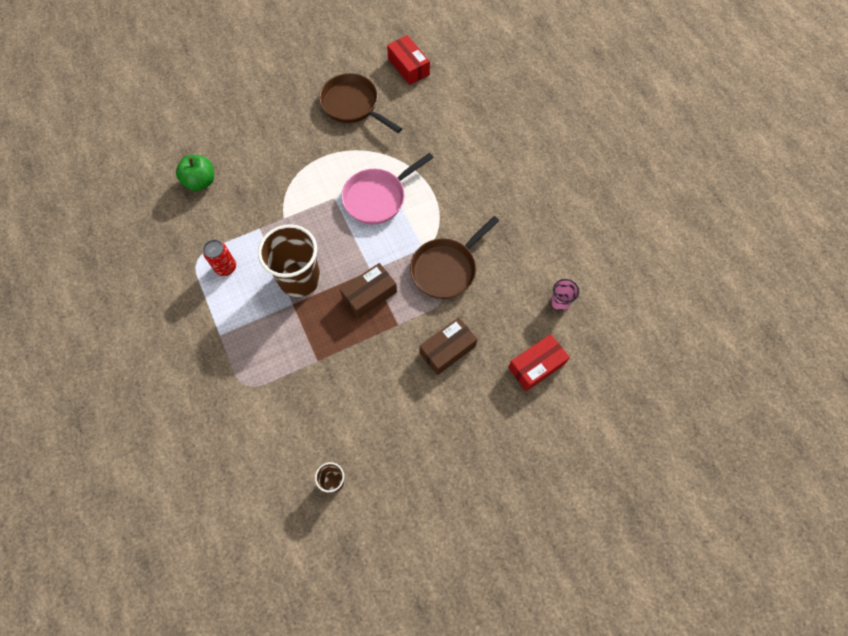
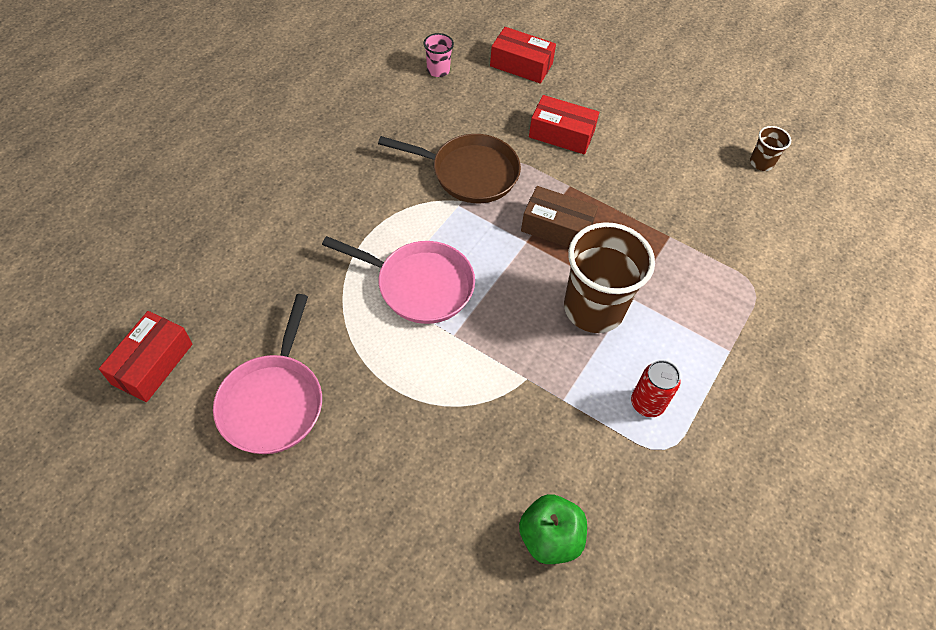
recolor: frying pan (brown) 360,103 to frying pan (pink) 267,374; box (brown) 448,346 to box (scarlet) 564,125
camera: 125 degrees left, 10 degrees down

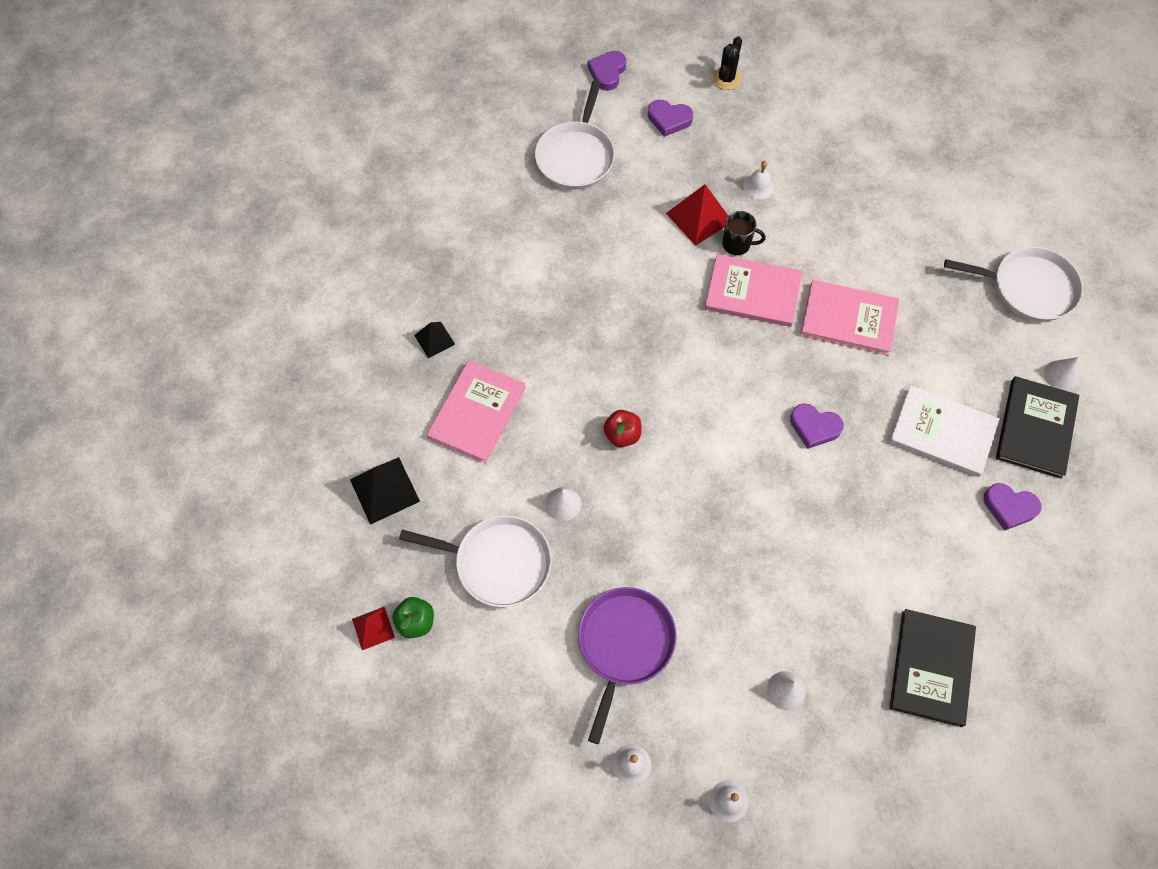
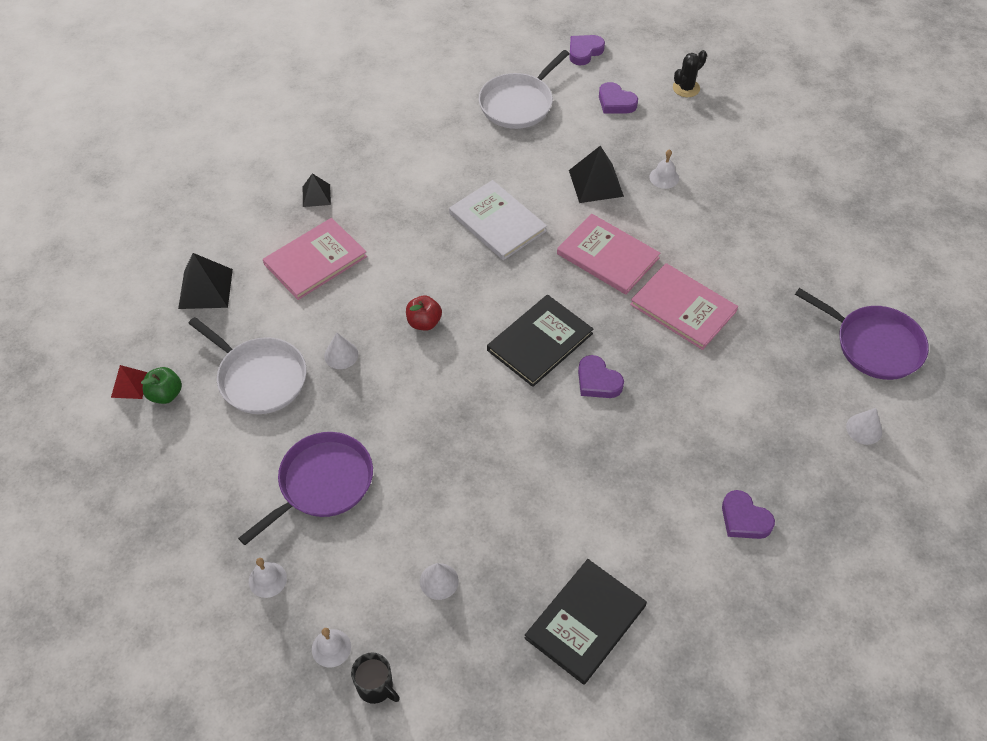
move: tea mug (jet-black) 743,233 to 375,678; hardback (snow-white) 944,431 to 498,220; hardback (jet-black) 1037,427 to 540,340
recolor: pyramid (scarlet) 697,215 to pyramid (jet-black) 596,174; frying pan (snow-white) 1013,284 to frying pan (purple) 862,334
camera: 25 degrees right, 10 degrees down

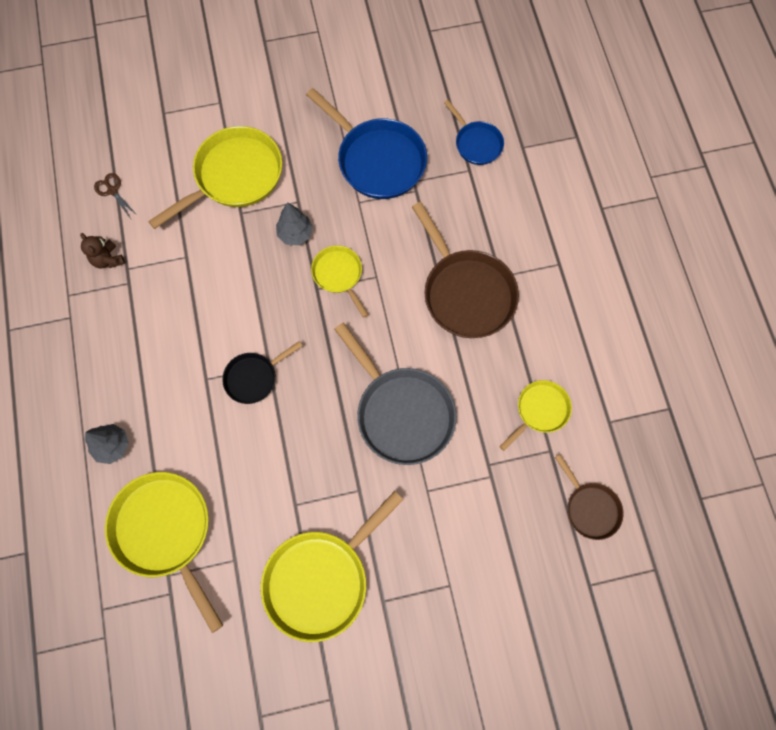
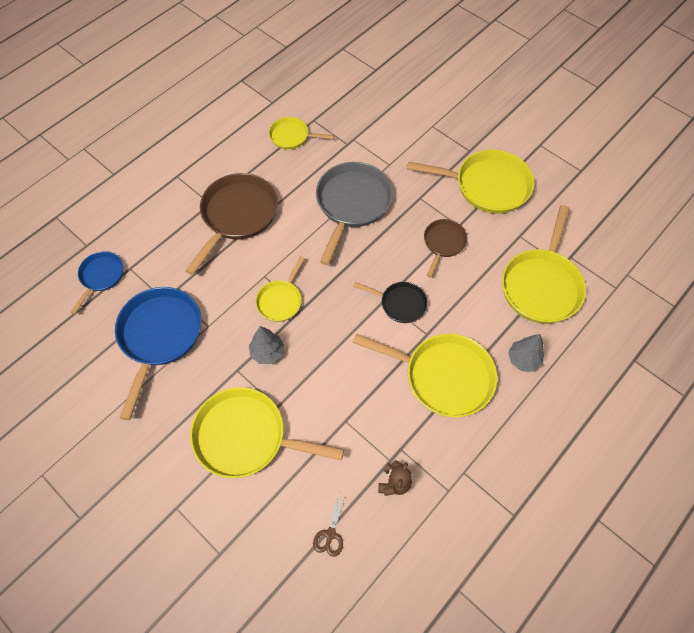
insert: frying pan (yellow) 425,375
move: frying pan (brown) 589,497 to 446,248
camera: 125 degrees left, 10 degrees down

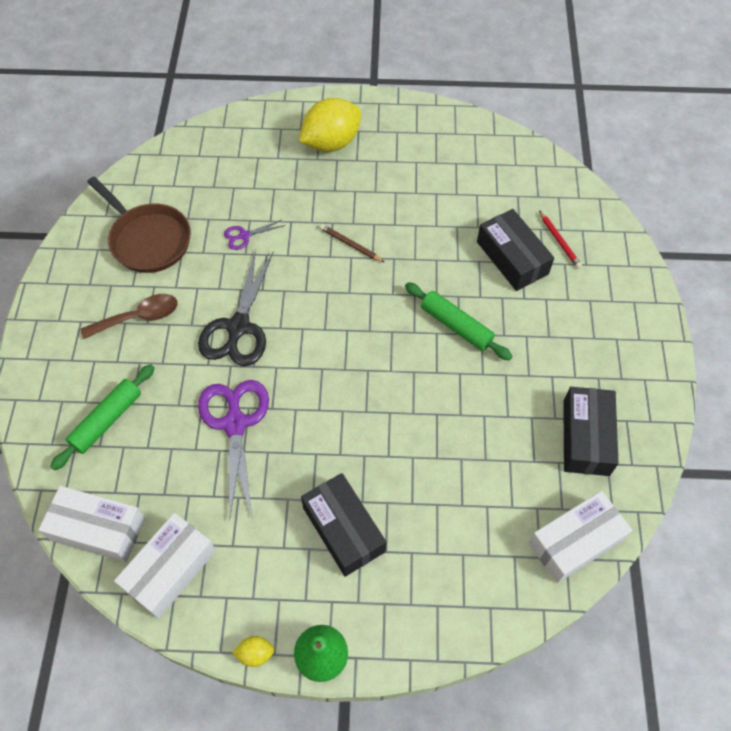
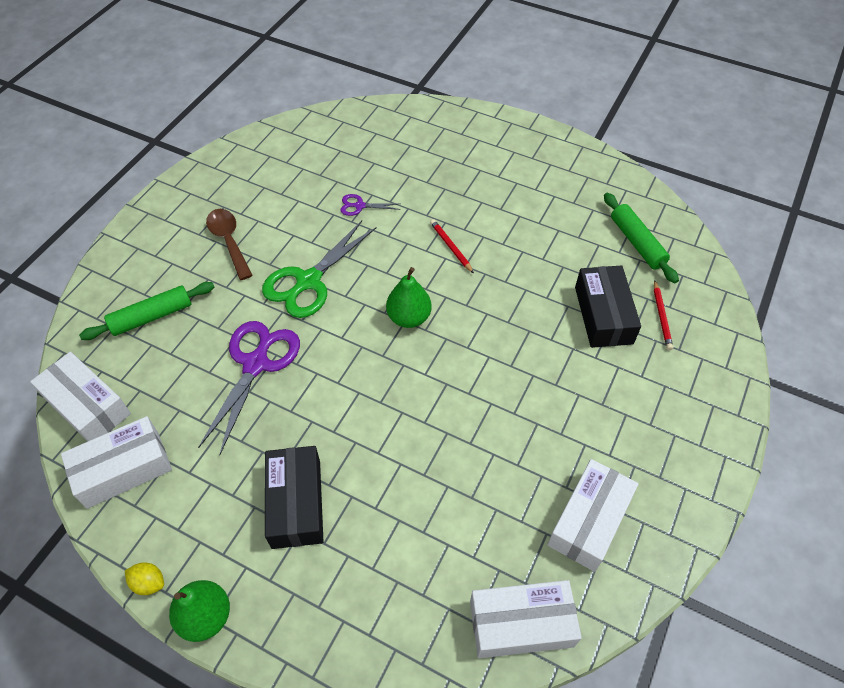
delete: frying pan (brown) 139,225; toy lemon (yellow) 330,125
insert: pear fruit (leaf-green) 409,297
move: rolling pin (leaf-green) 458,321 to 641,238
recolor: pair of scissors (jet-black) 236,307 to pair of scissors (leaf-green) 319,269; pencil (brown) 352,243 to pencil (scarlet) 452,246; box (jet-black) 591,431 to box (snow-white) 592,515
rotate: teaspoon (brown) 129,316 = 229,244 120 degrees counterclockwise
camera: 25 degrees right, 5 degrees down

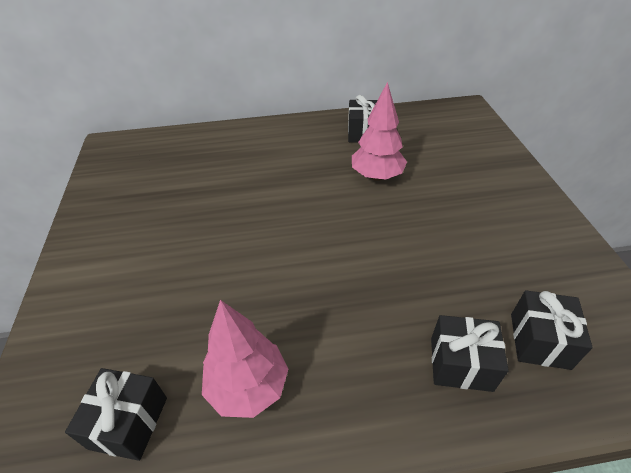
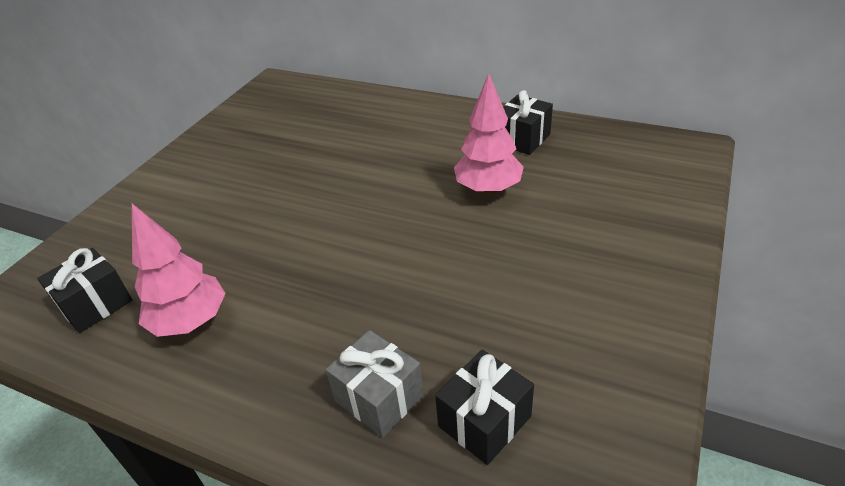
recolor: wrapped gift (jet-black) 470,353 to wrapped gift (ash-grey) 375,384
camera: 35 degrees right, 5 degrees down

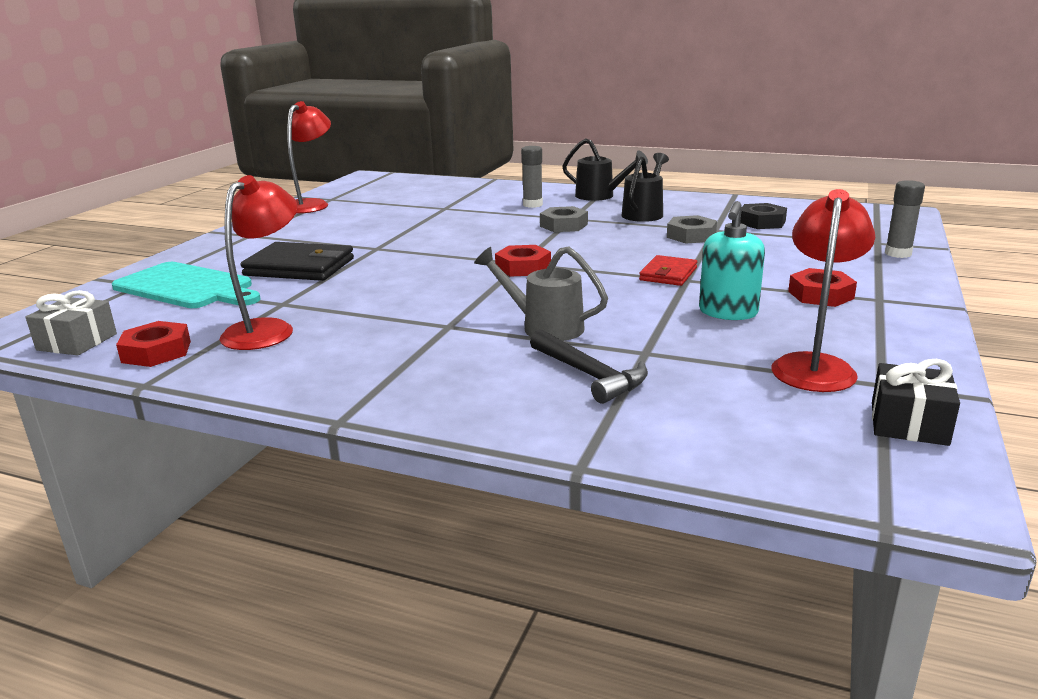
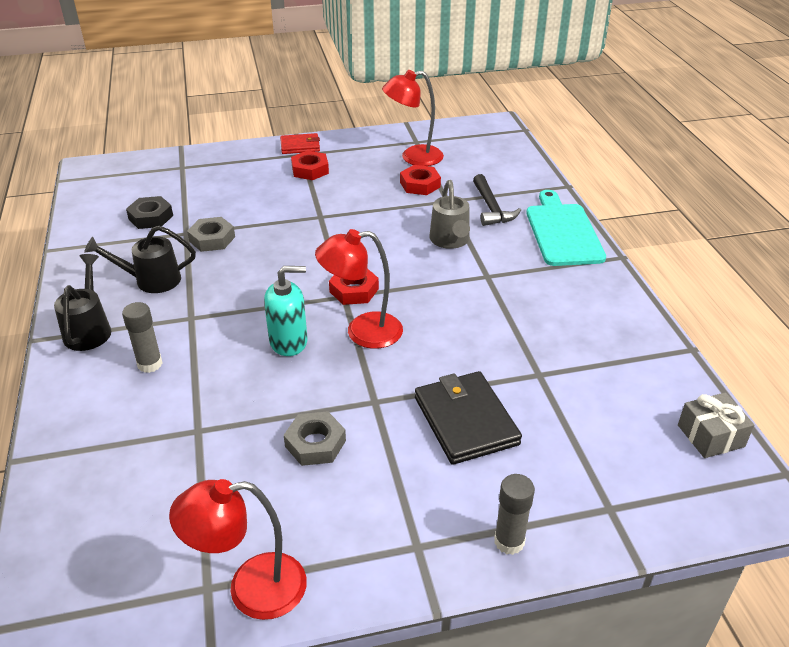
delete: wrapped gift (jet-black) 916,402
move: pump bottle (teal) 732,260 to 286,311; wallet (scarlet) 668,270 to 300,143; nut (ash-grey) 564,219 to 315,438; desk lamp (scarlet) 258,262 to 359,289; nut (scarlet) 153,344 to 420,180; glue stick (ash-grey) 905,219 to 514,514; chopping board (teal) 186,285 to 566,228
rotate: hammer (jet-black) 589,366 = 497,200 150 degrees clockwise
camera: 125 degrees left, 15 degrees up

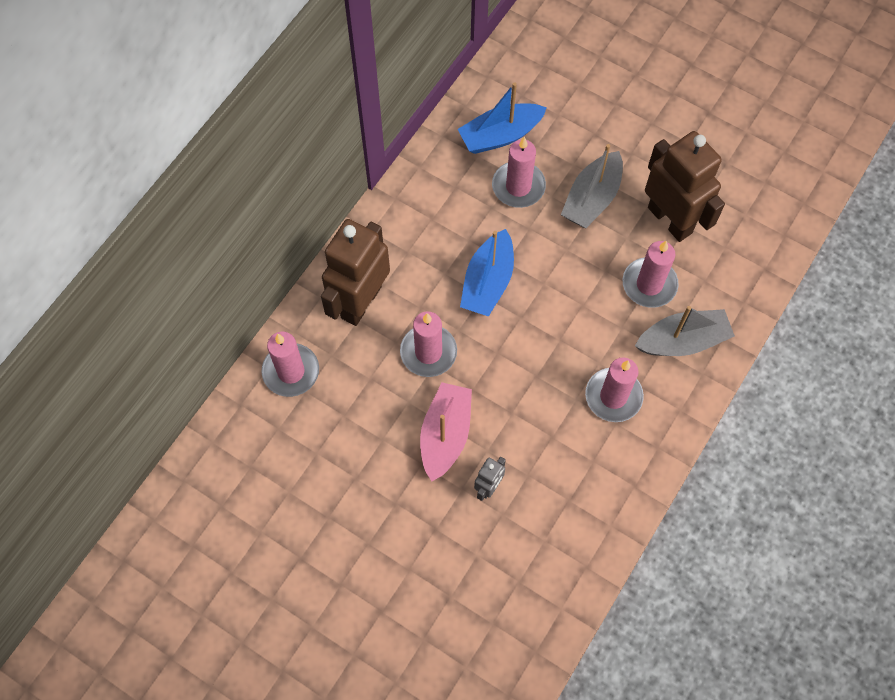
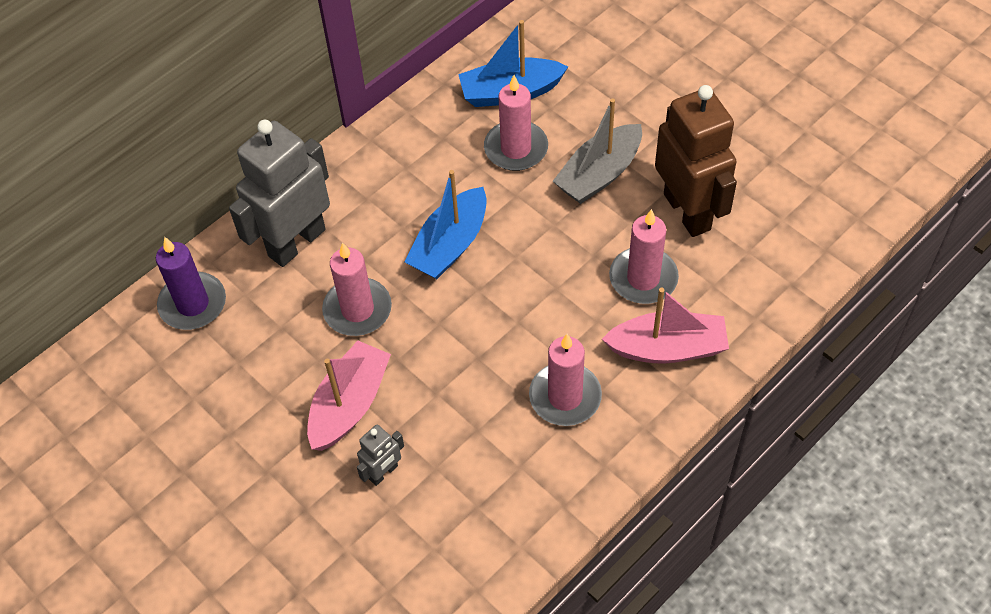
recolor: candle (pink) 290,364 to candle (purple) 191,283; toy robot (brown) 355,272 to toy robot (ash-grey) 279,193; toy boat (ash-grey) 685,331 to toy boat (pink) 665,326
camera: 15 degrees right, 10 degrees down

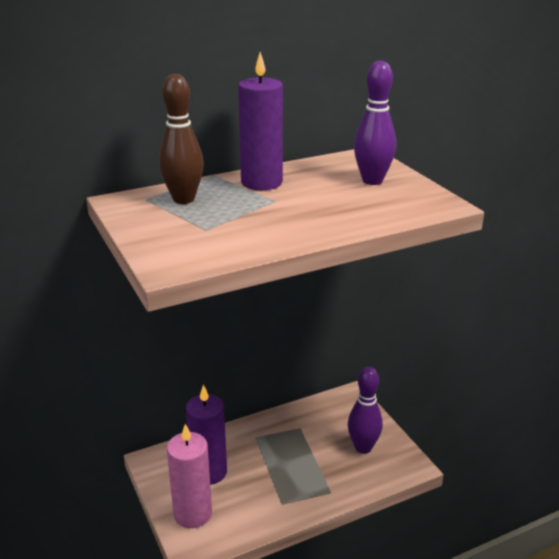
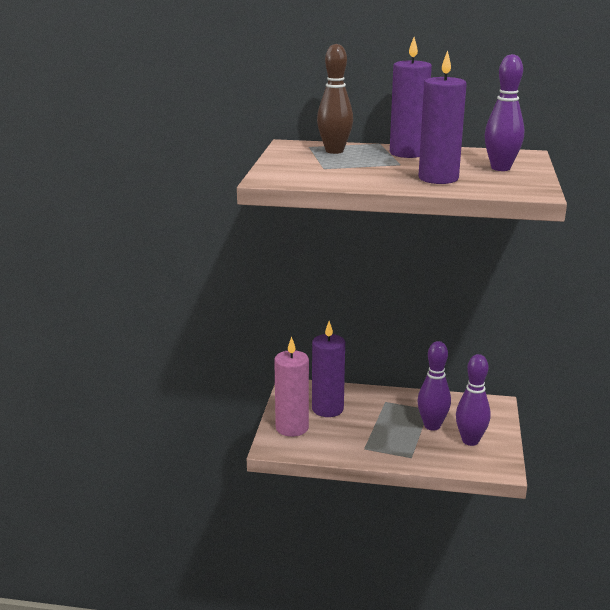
insert: skittle (purple) 434,386; candle (purple) 443,117
camera: 35 degrees right, 5 degrees down

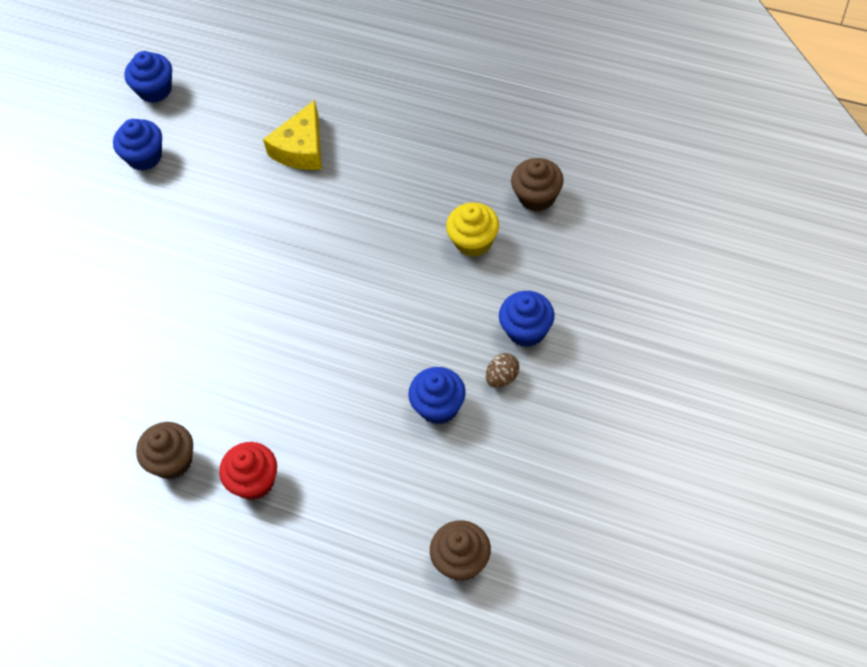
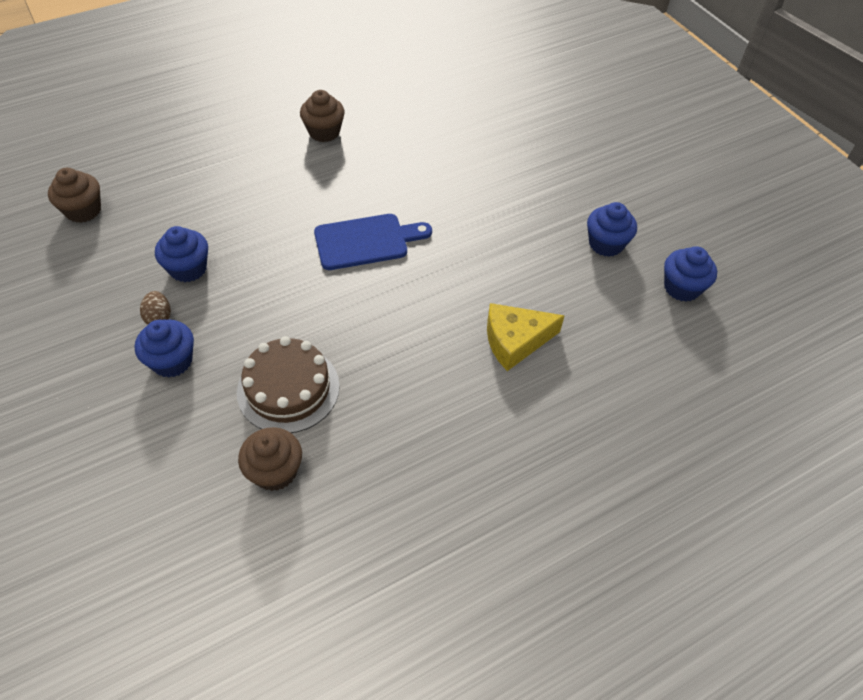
delete: fairy cake (scarlet) 248,471
insert: chopping board (cobalt) 373,242
replace: fairy cake (yellow) 472,229 to cake (brown) 288,384
rotate: cheese wedge (yellow) 292,135 = 526,337 75 degrees counterclockwise
camera: 120 degrees right, 5 degrees down

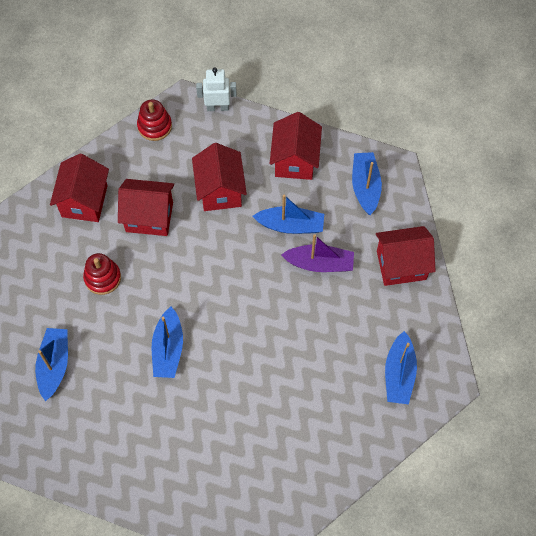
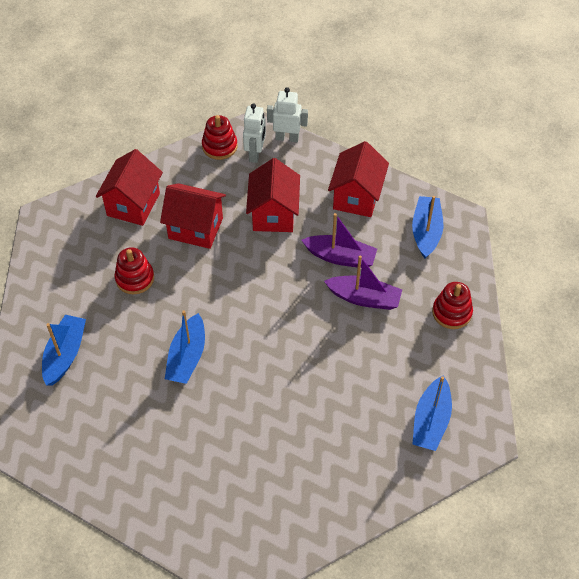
insert: toy robot (snow-white) 254,133
replace: cottage (scarlet) 406,256 to stacking toy (scarlet) 452,305
recolor: toy boat (cobalt) 288,214 to toy boat (purple) 339,240
camera: 10 degrees right, 10 degrees down

